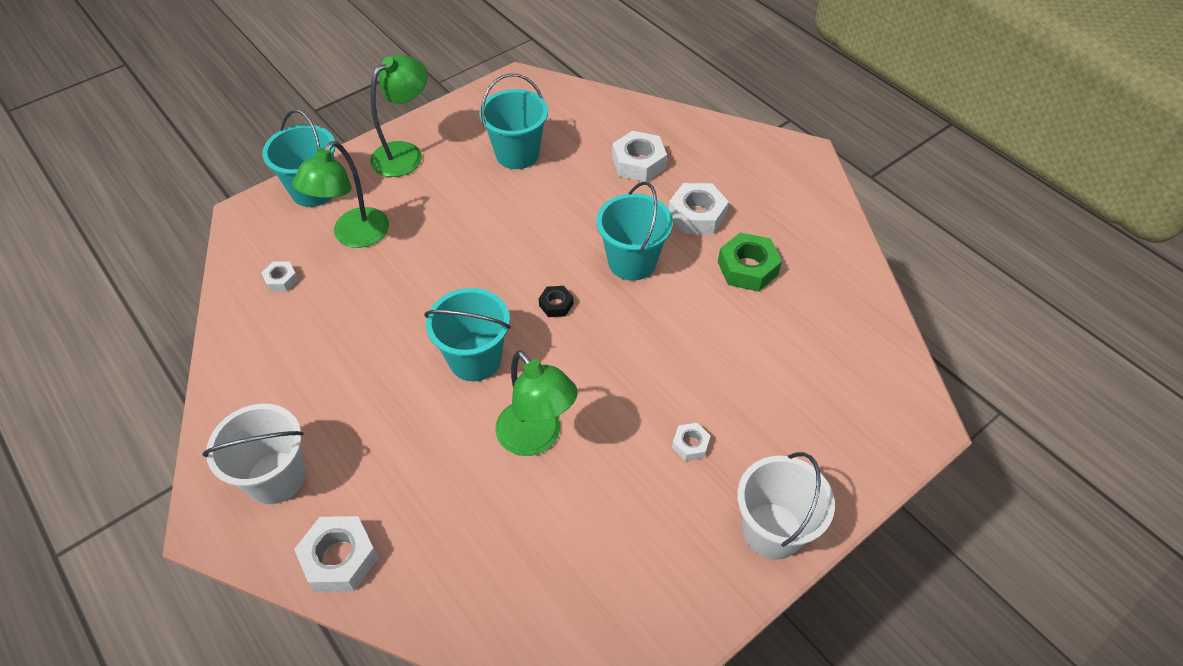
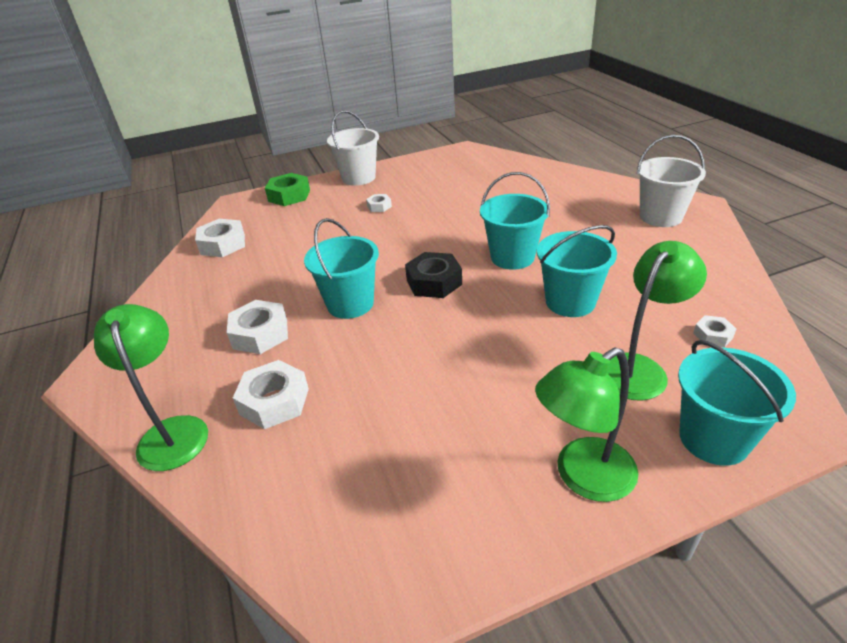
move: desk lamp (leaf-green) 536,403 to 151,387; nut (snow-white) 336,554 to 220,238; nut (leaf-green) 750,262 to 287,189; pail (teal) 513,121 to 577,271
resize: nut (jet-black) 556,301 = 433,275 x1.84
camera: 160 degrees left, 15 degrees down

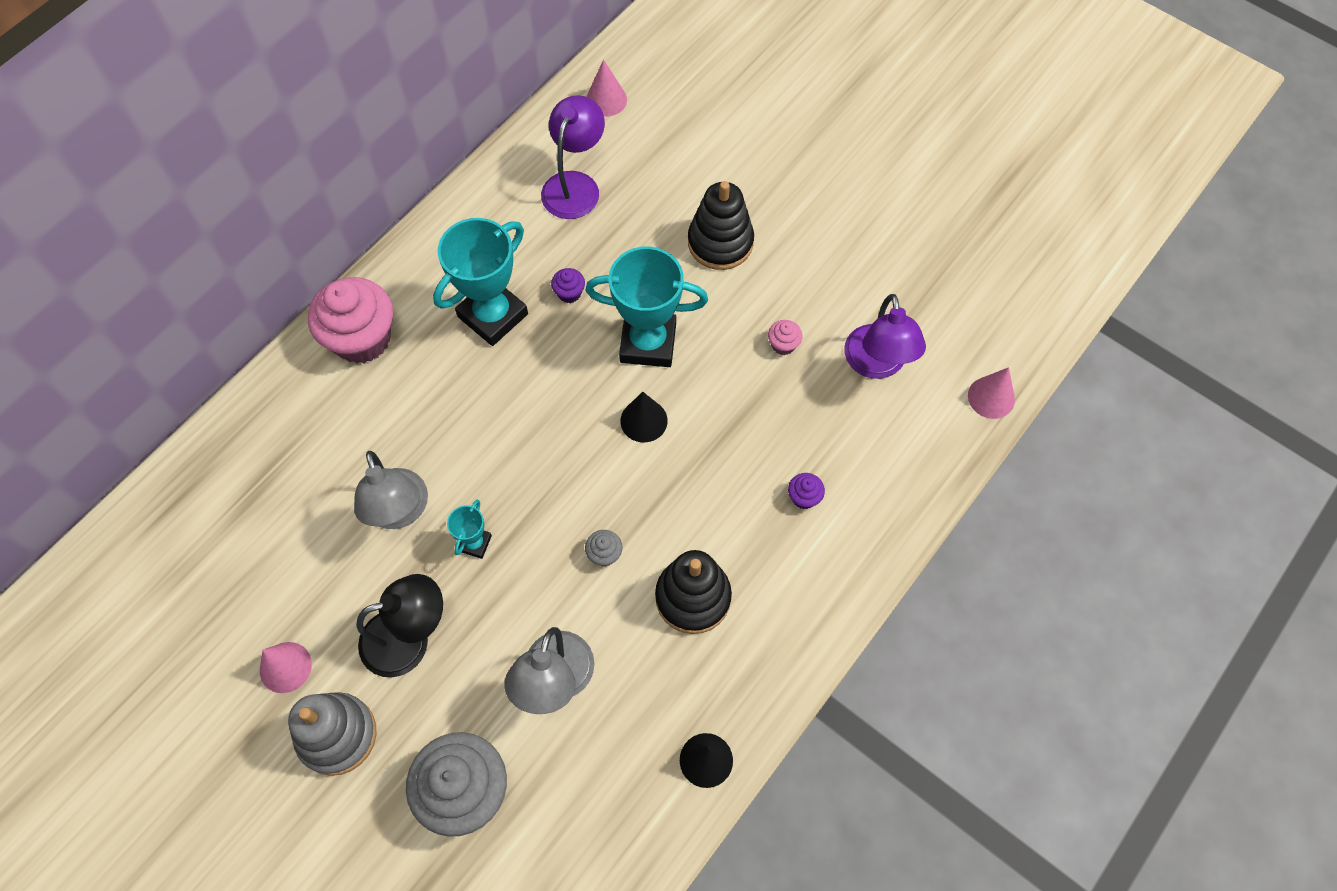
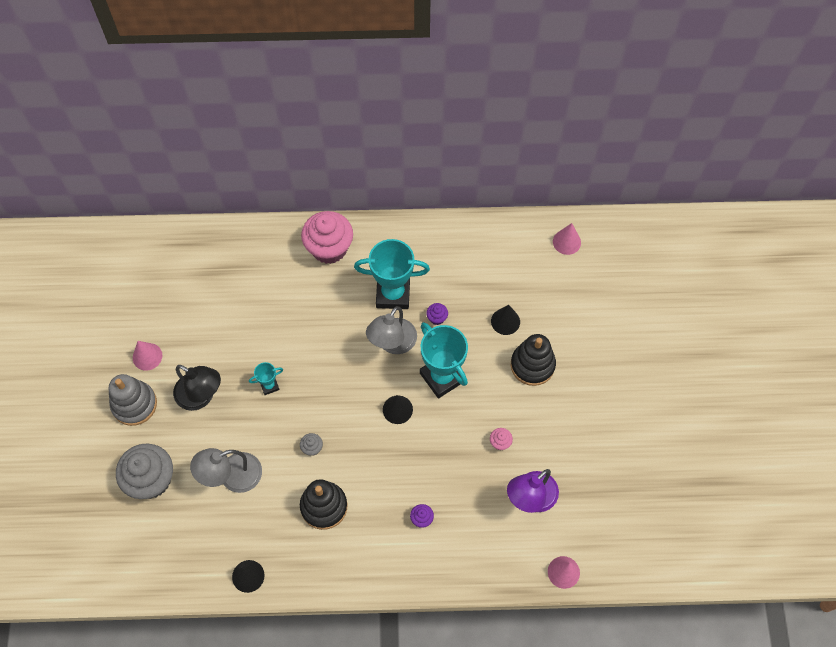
delete: desk lamp (purple) 573,157
insert: cone shape (jet-black) 505,320
move: desk lamp (ash-grey) 391,490 to 391,330
camera: 50 degrees right, 0 degrees up

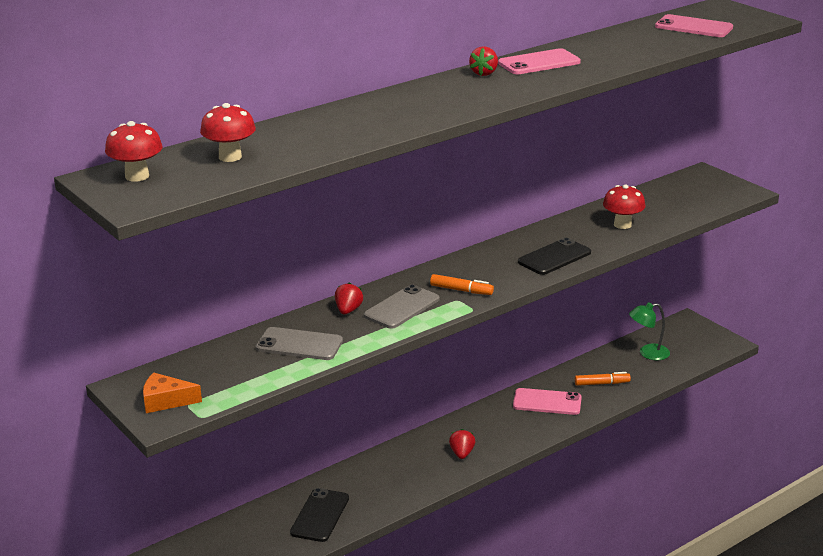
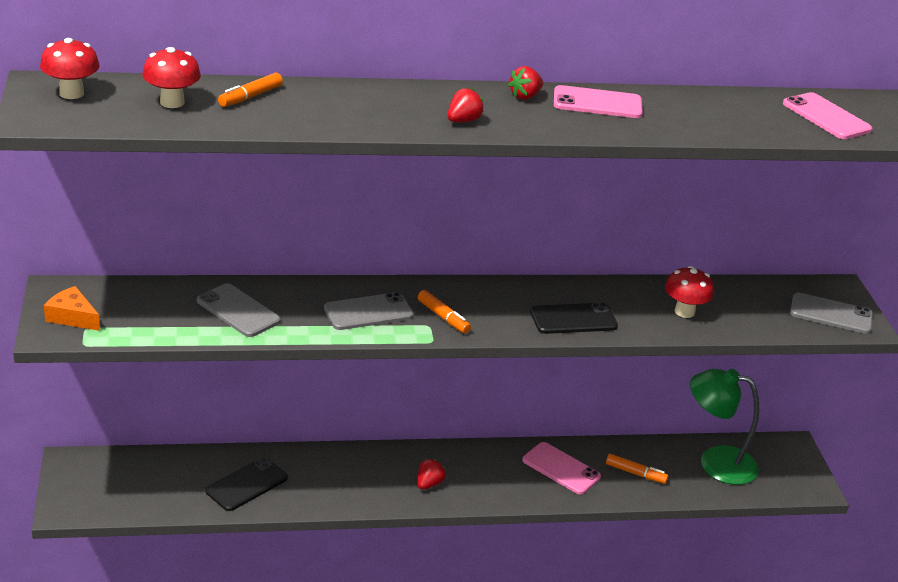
insert: felt pen (orange-coloured) 250,90; phone (ash-grey) 831,313
move: berry (scarlet) 349,298 to 466,105
resize: desk lamp (leaf-green) 649,331 = 724,427 x1.66
camera: 25 degrees right, 5 degrees up

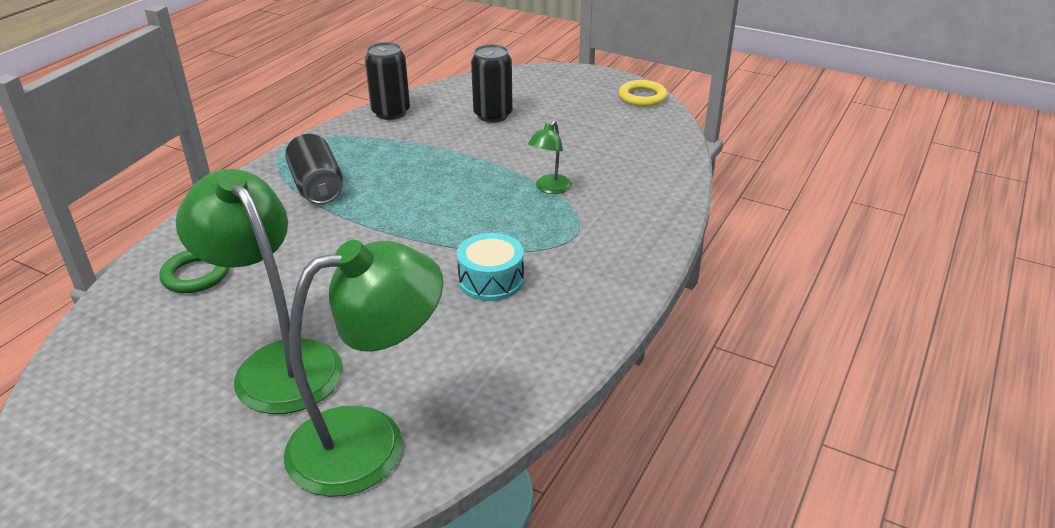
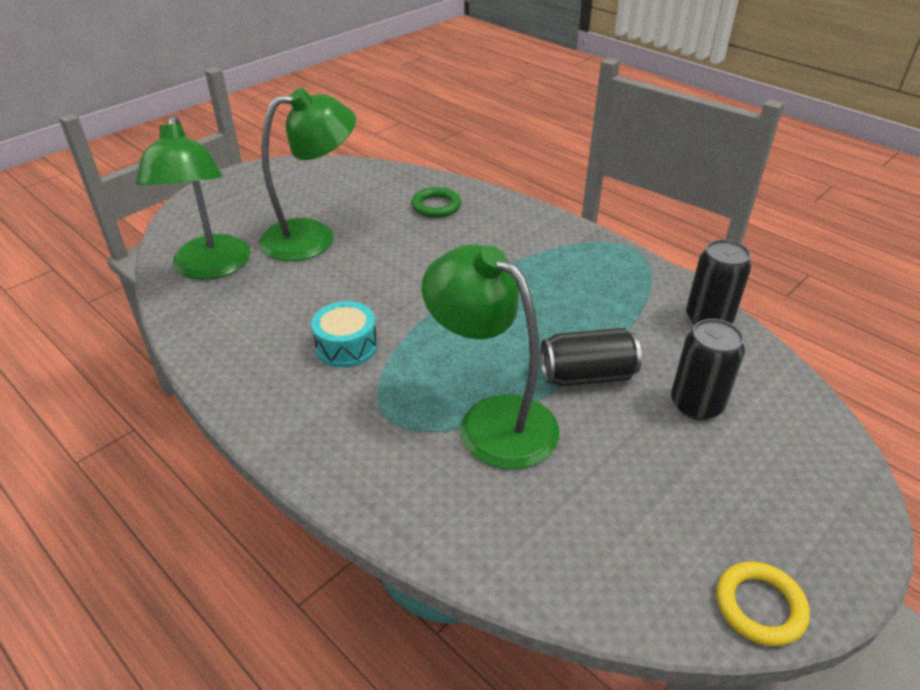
move: soda can (jet-black) 314,169 to 591,357
resize: desk lamp (leaf-green) 550,157 = 490,356 x2.20
camera: 105 degrees right, 5 degrees up

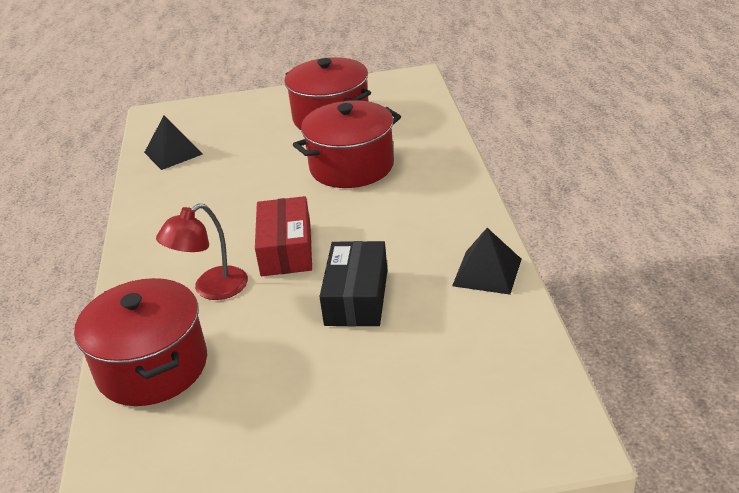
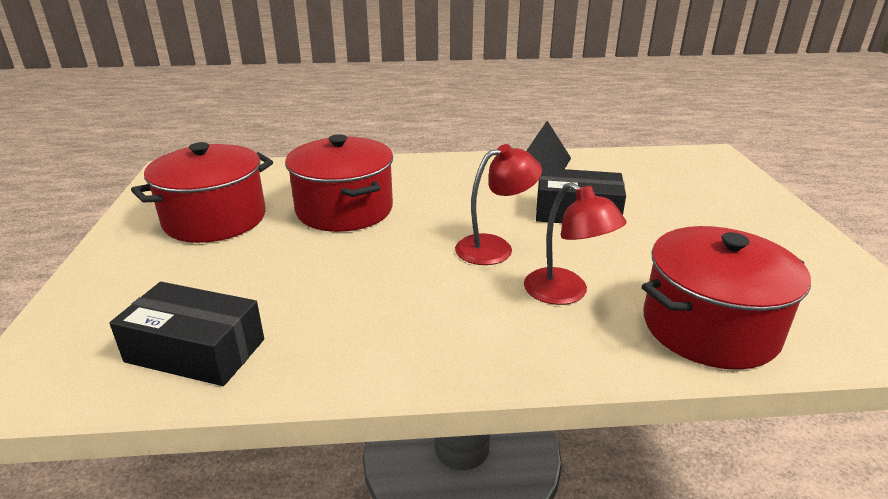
replace: pyramid (jet-black) 173,143 to box (jet-black) 186,334; box (scarlet) 283,236 to desk lamp (scarlet) 498,204
camera: 90 degrees left, 5 degrees down

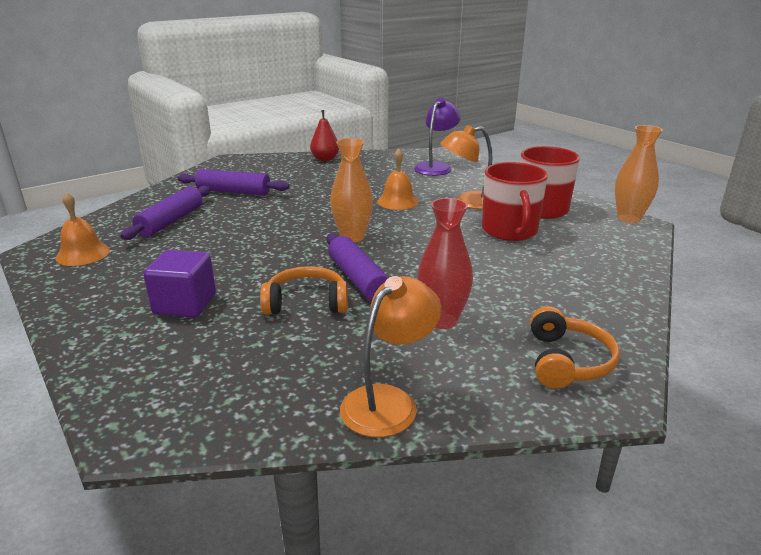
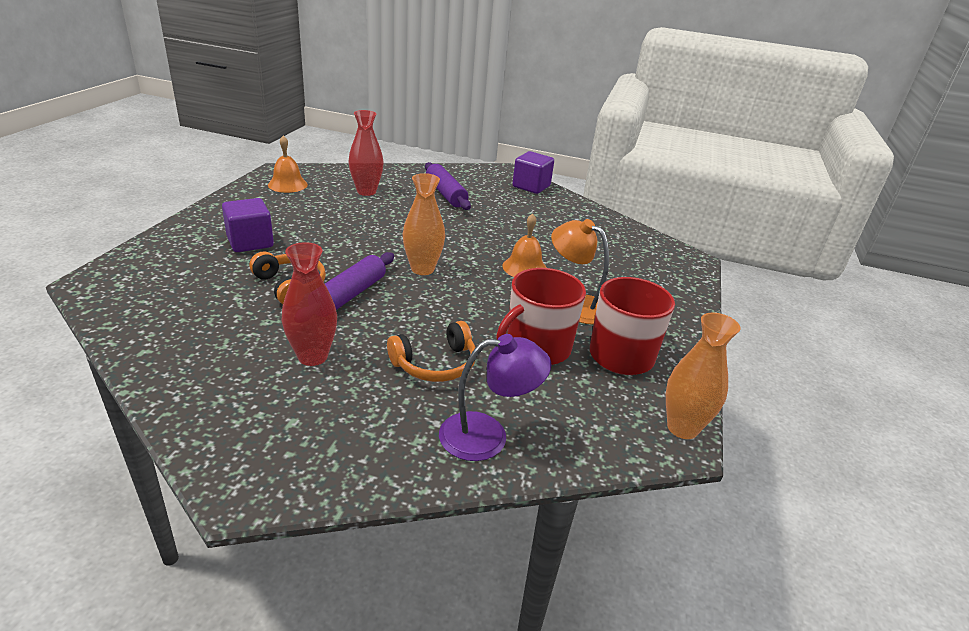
delete: pear fruit (scarlet) 324,135; desk lamp (orange-coloured) 391,356
insert: cube (purple) 533,172
move: headset (orange-coloured) 575,347 to 431,351; desk lamp (purple) 437,137 to 495,397
replace: rolling pin (purple) 165,213 to vase (scarlet) 366,153
camera: 50 degrees right, 5 degrees up

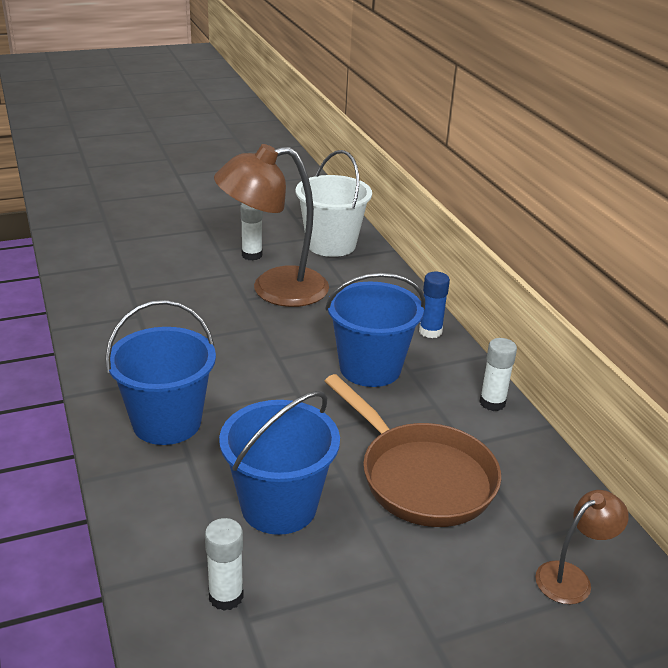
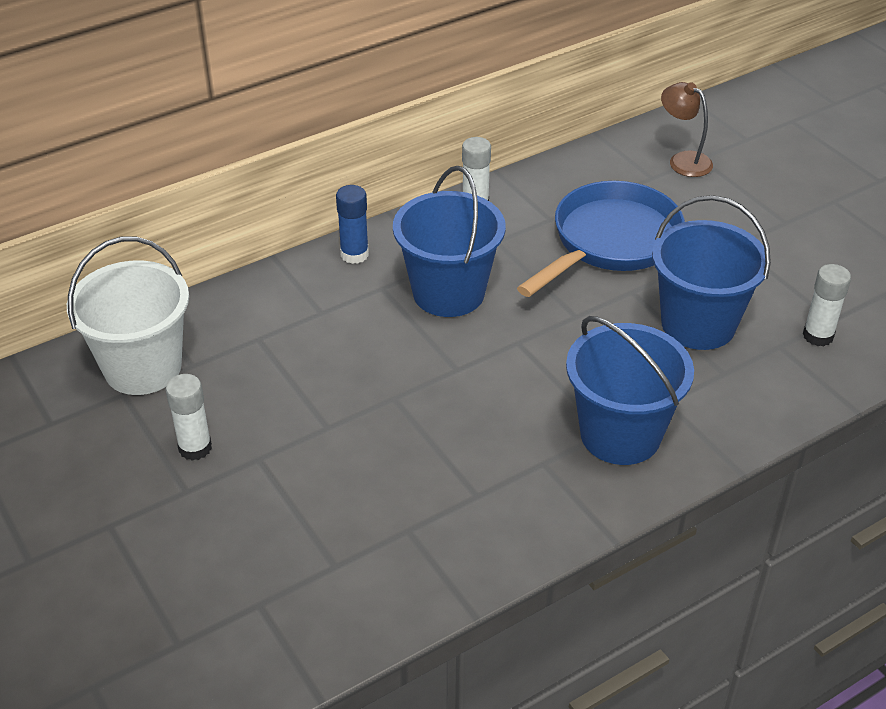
delete: desk lamp (brown) 271,225
recolor: frying pan (brown) 413,450 to frying pan (cobalt) 601,239
camera: 100 degrees left, 10 degrees up

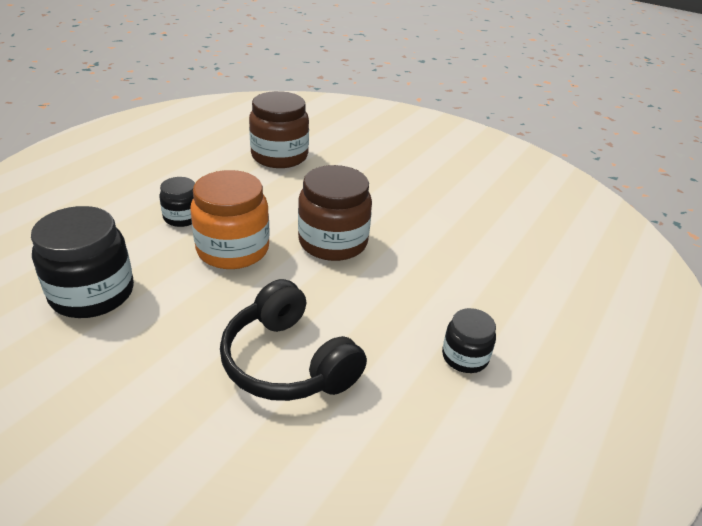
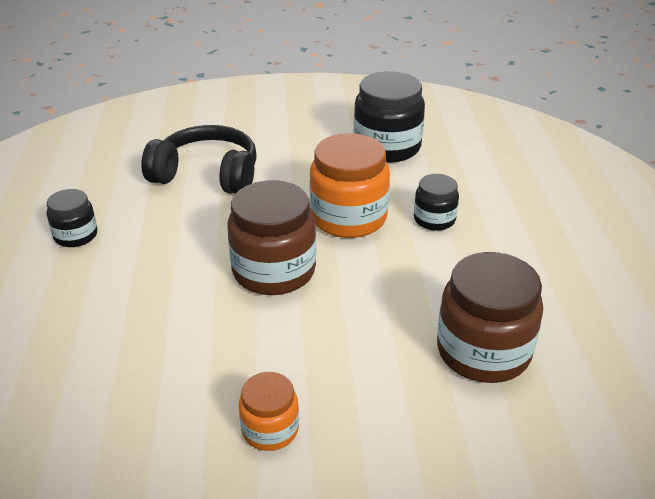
insert: jam jar (orange-coloured) 269,411
camera: 145 degrees right, 0 degrees up

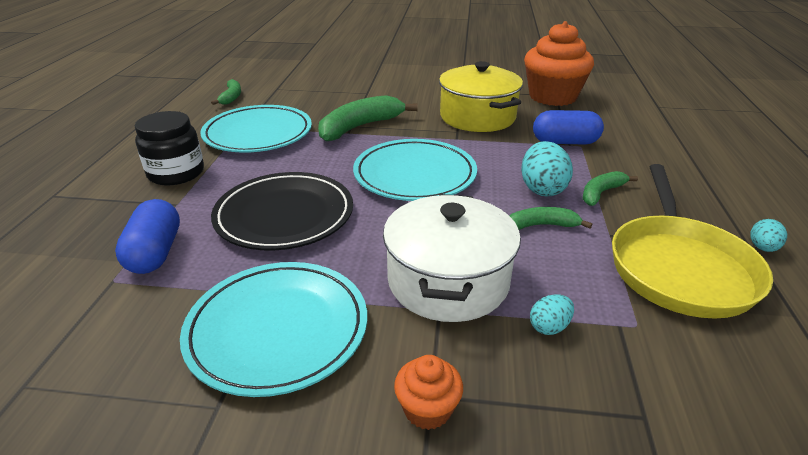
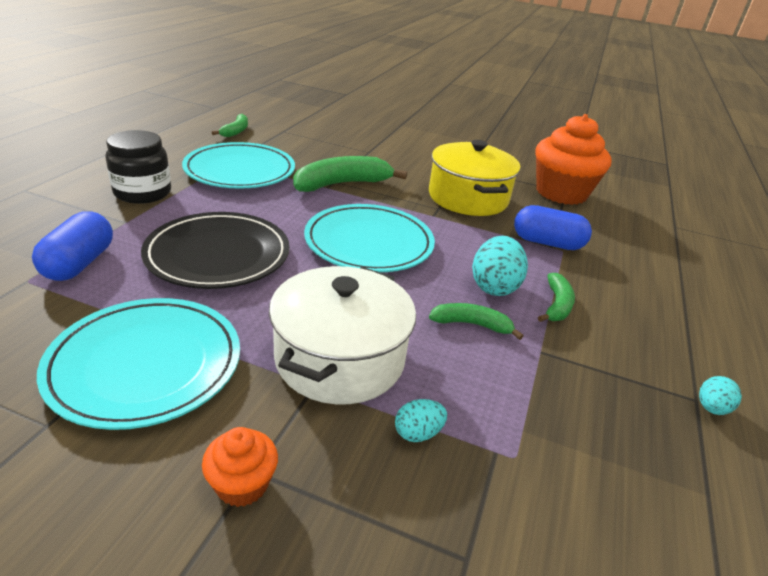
delete: frying pan (yellow) 692,241
rotate: banana fruit (leaf-green) 610,188 = 556,297 135 degrees clockwise
camera: 10 degrees right, 0 degrees up

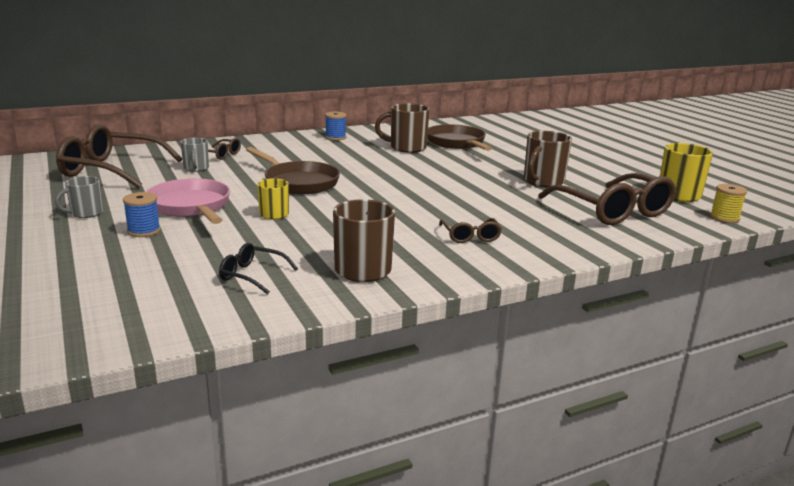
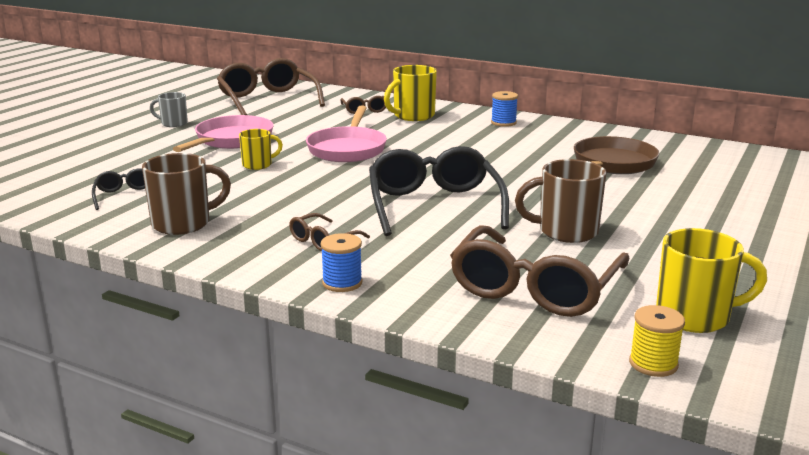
delete: tea mug (ash-grey) 194,155; tea mug (brown) 402,128
insert: eyeglasses (jet-black) 439,191; tea mug (yellow) 410,93
move: bobbin (cobalt) 141,214 to 341,262
recolor: frying pan (brown) 293,170 to frying pan (pink) 346,133
camera: 55 degrees right, 0 degrees up

